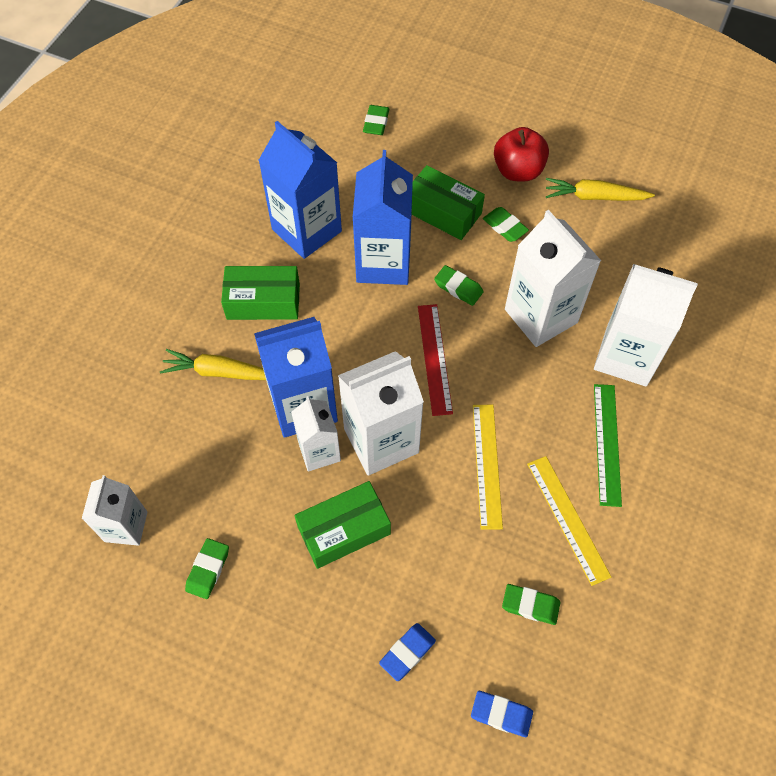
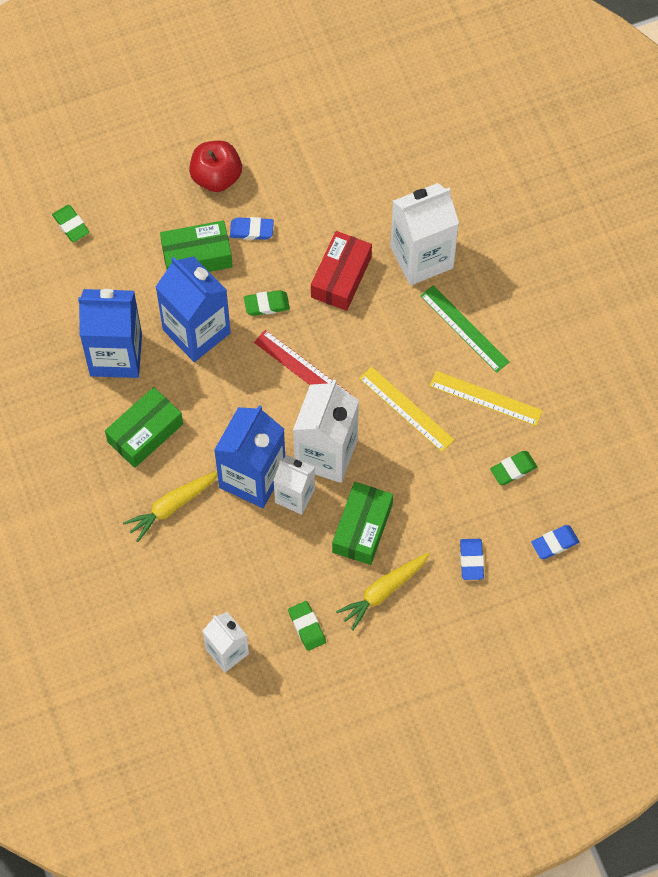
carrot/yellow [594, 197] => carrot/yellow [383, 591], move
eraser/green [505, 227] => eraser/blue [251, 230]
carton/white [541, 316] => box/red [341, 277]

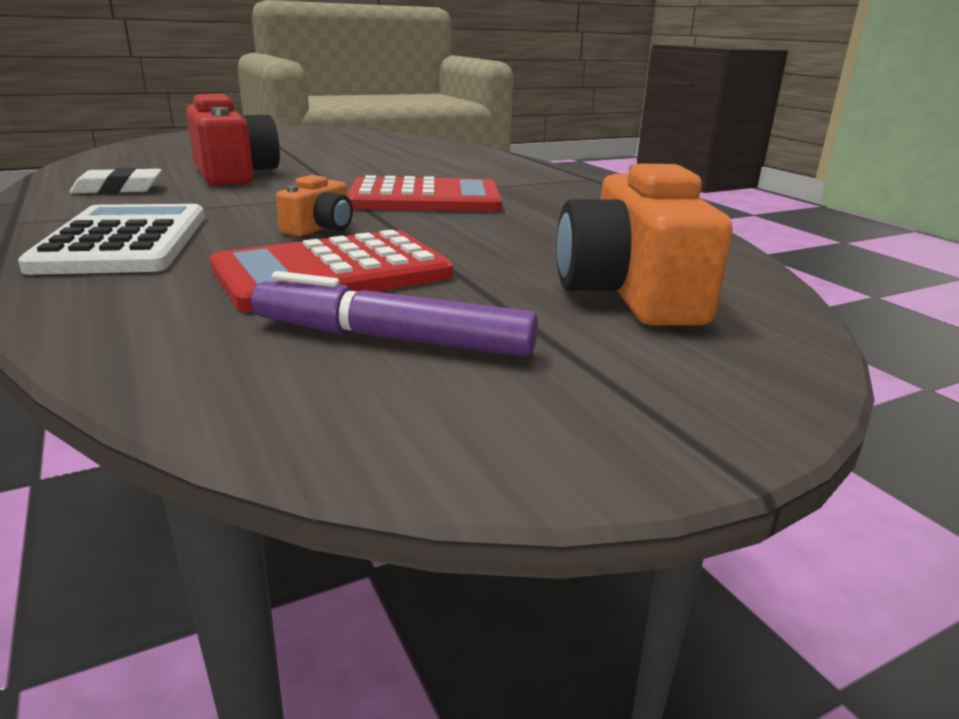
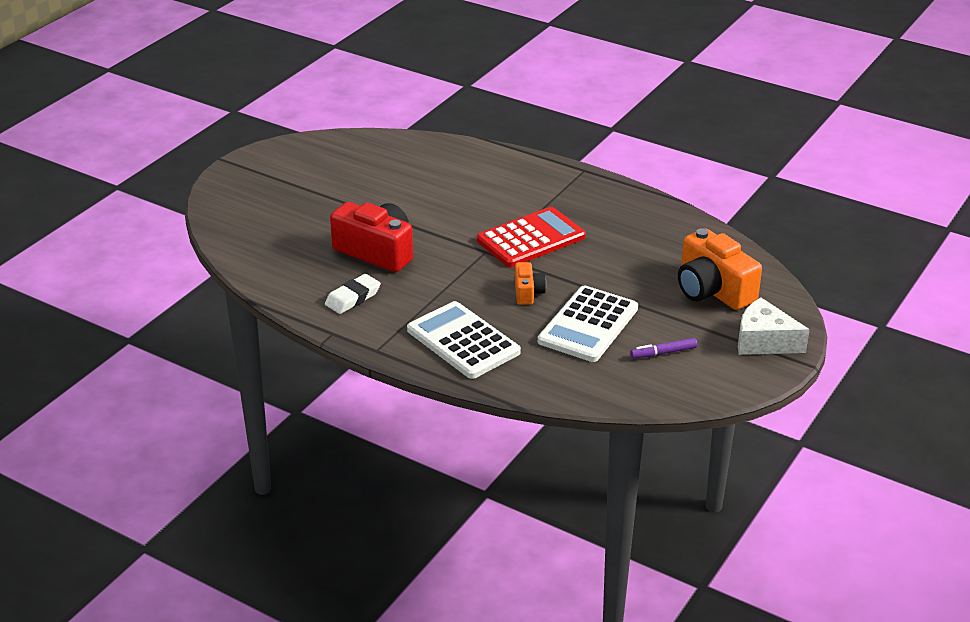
calculator/red [332, 272] => calculator/white [588, 325]
marker/purple [392, 338] => marker/purple [663, 353], x0.59
nothing => cheese/white [764, 341]

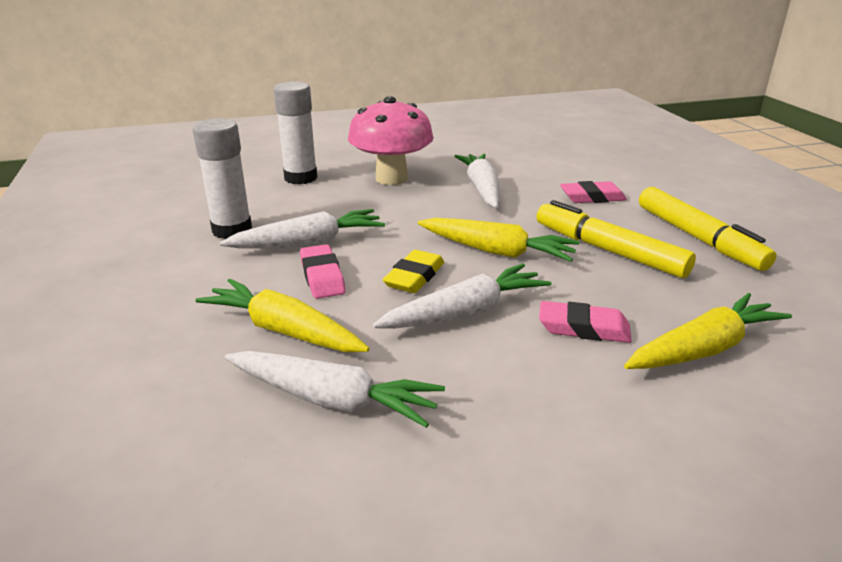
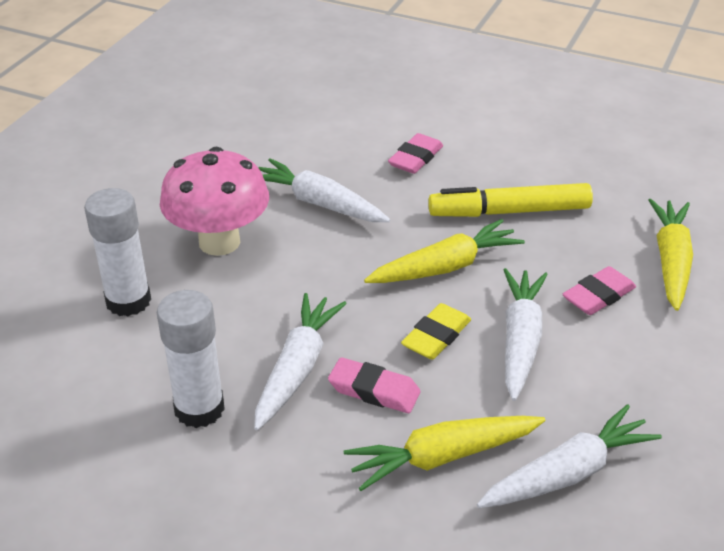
marker/yellow [698, 238] => nothing
eraser/yellow [414, 277] => eraser/yellow [436, 336], 60 degrees clockwise

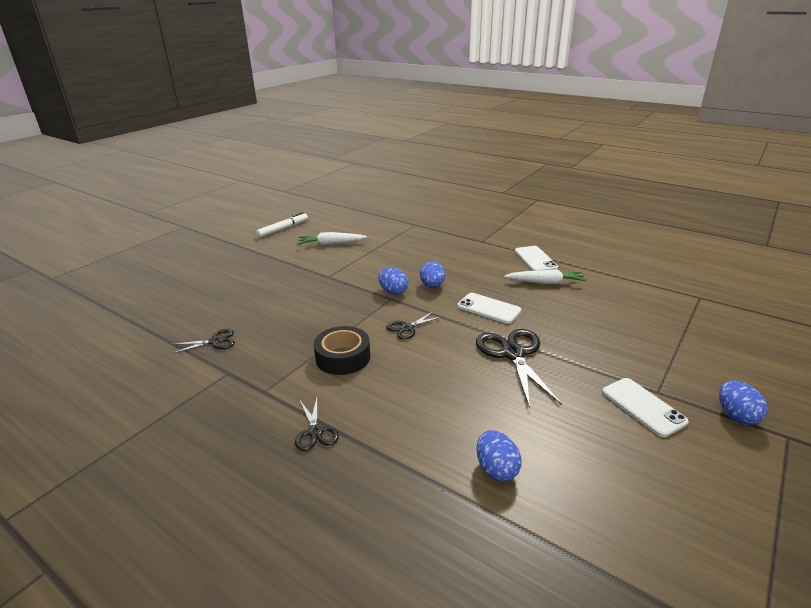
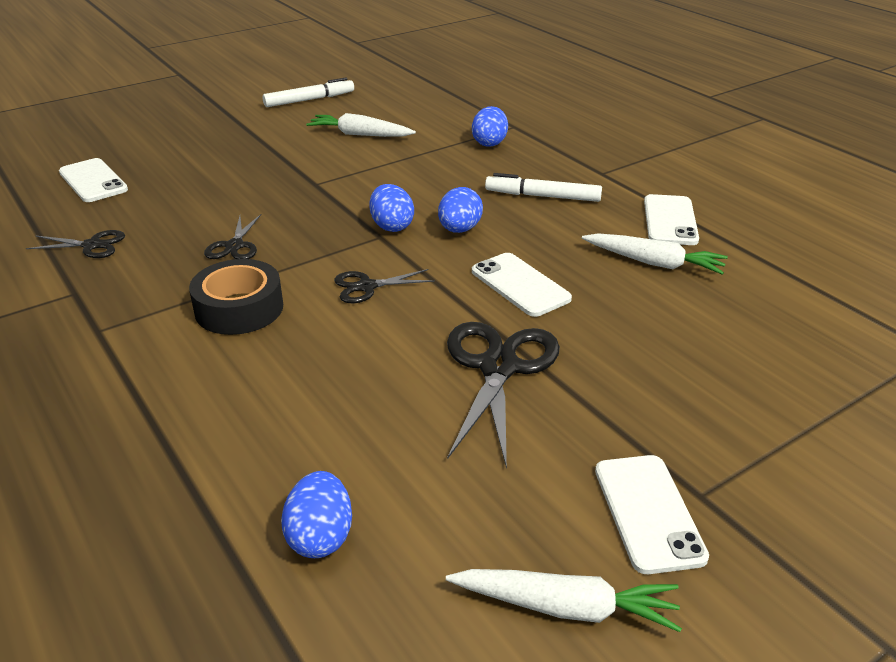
egg/blue [736, 416] => egg/blue [489, 143], move
scissors/black [315, 432] => scissors/black [234, 246], move
nothing => phone/white [93, 181]
nothing => marker/white [542, 196]
nothing => carrot/white [566, 607]

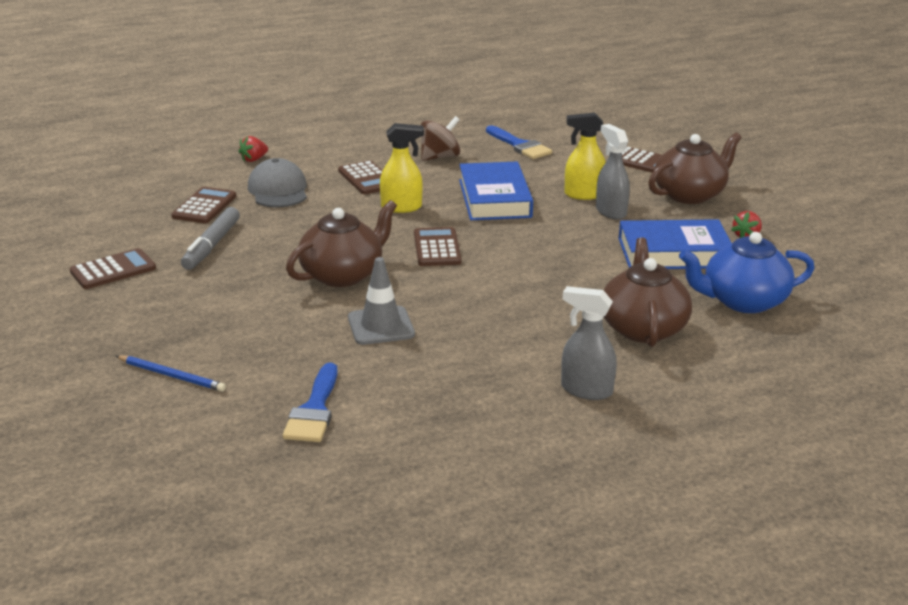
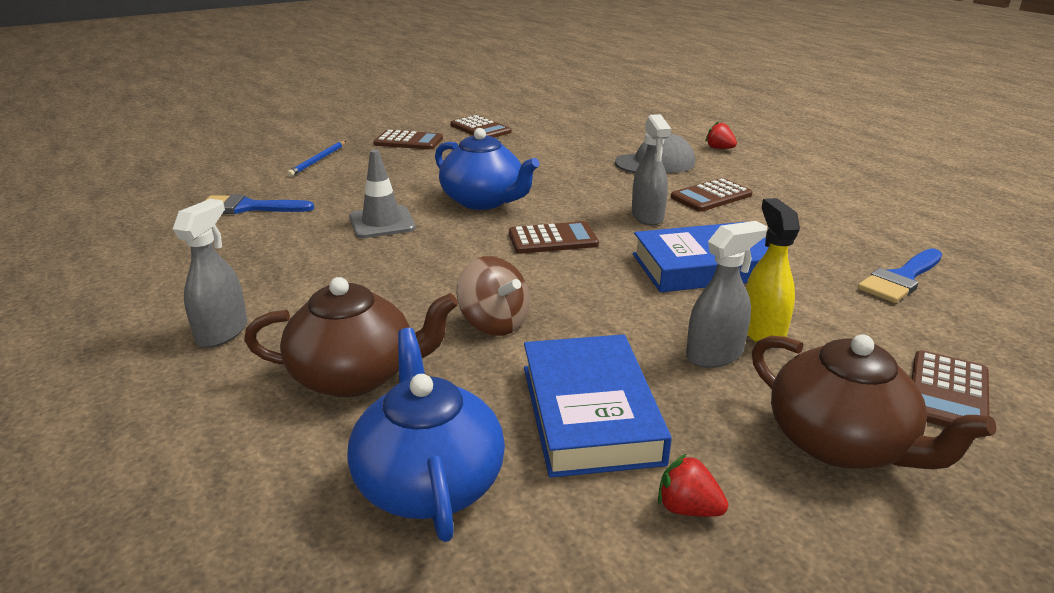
spinning top/brown [440, 157] => spinning top/brown [494, 323], move
spray bottle/yellow [402, 207] => spray bottle/grey [647, 217]
calculator/brown [204, 206] => calculator/brown [408, 141], move
teapot/brown [343, 274] => teapot/blue [484, 201]
marker/grey [211, 246] => nothing

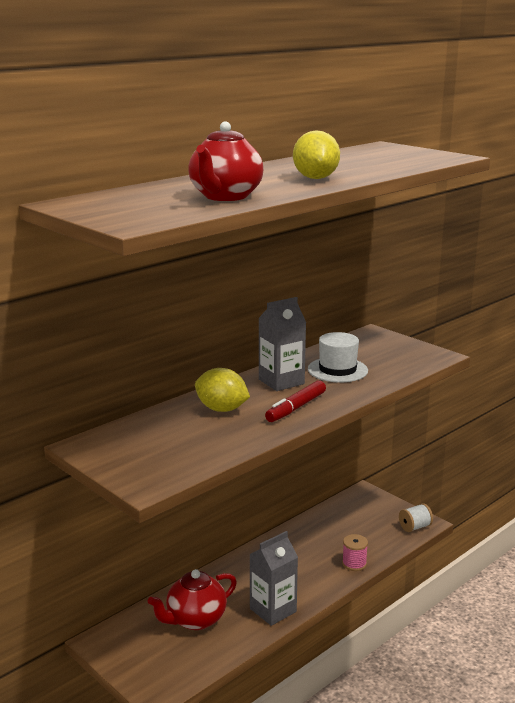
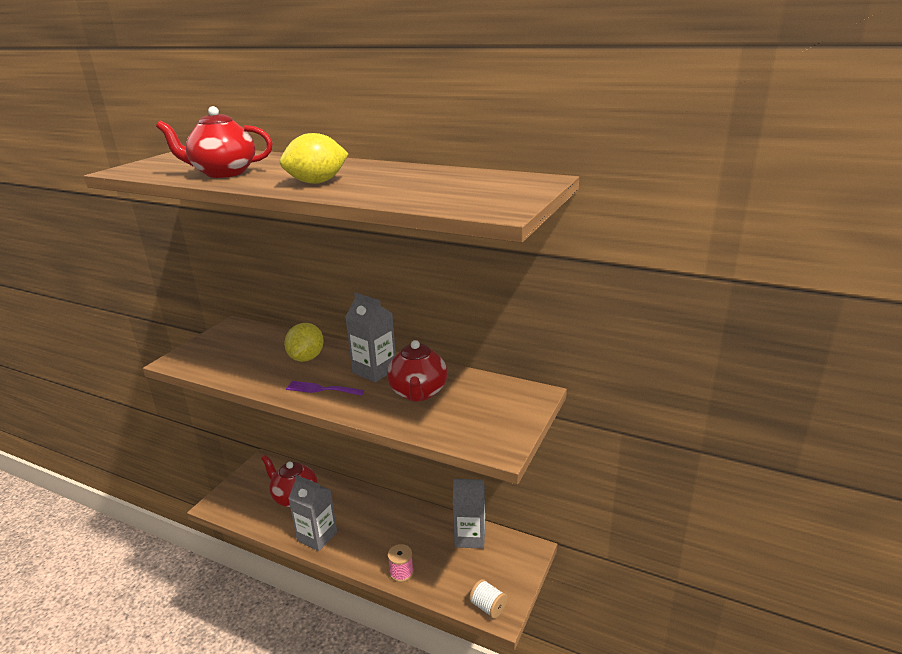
hat/white [337, 370] => teapot/red [418, 393]
marker/red [296, 408] => fork/purple [321, 389]
nothing => carton/grey [470, 537]

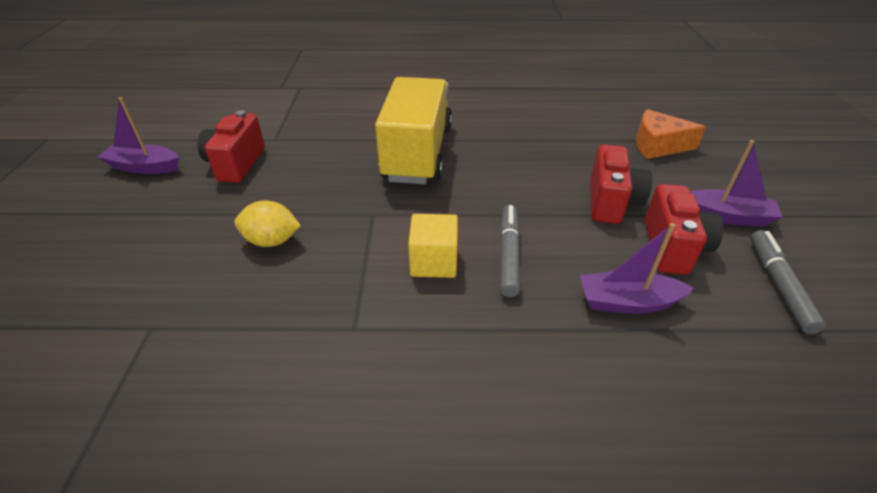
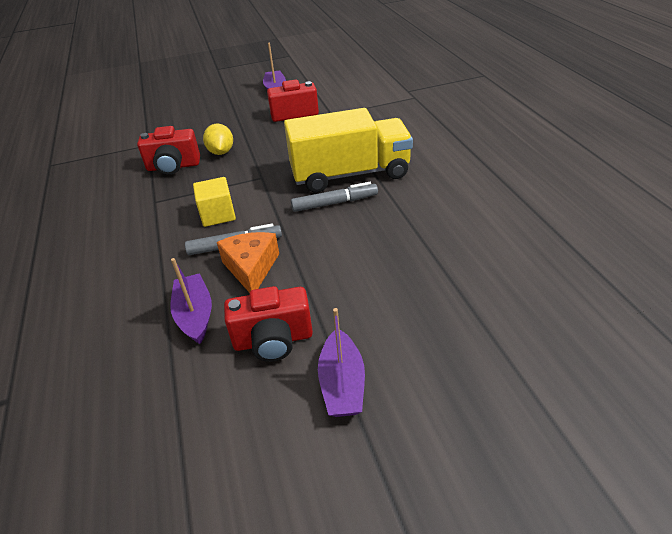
cheese/orange [657, 145] => cheese/orange [251, 268], move
camera/red [611, 202] => camera/red [173, 166], move
marker/grey [779, 285] => marker/grey [335, 203], move

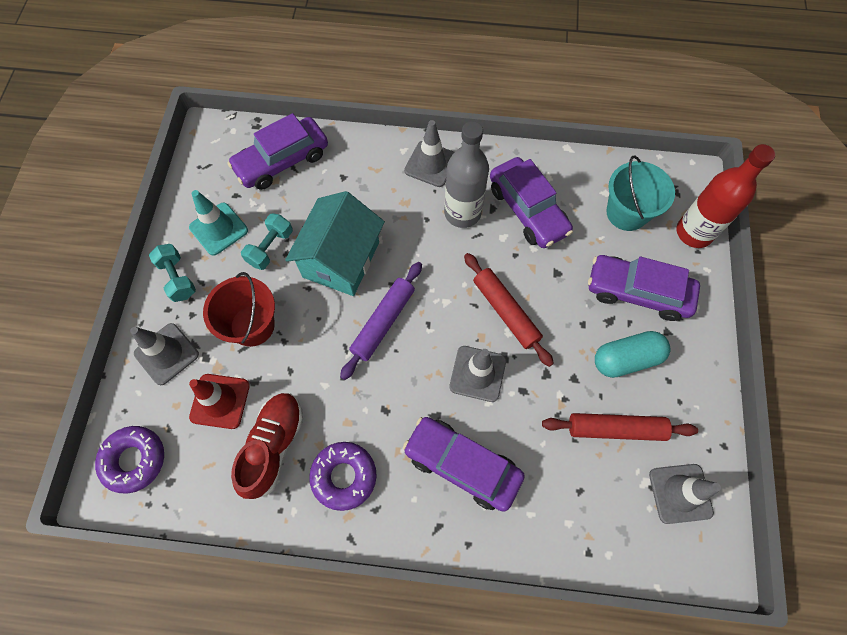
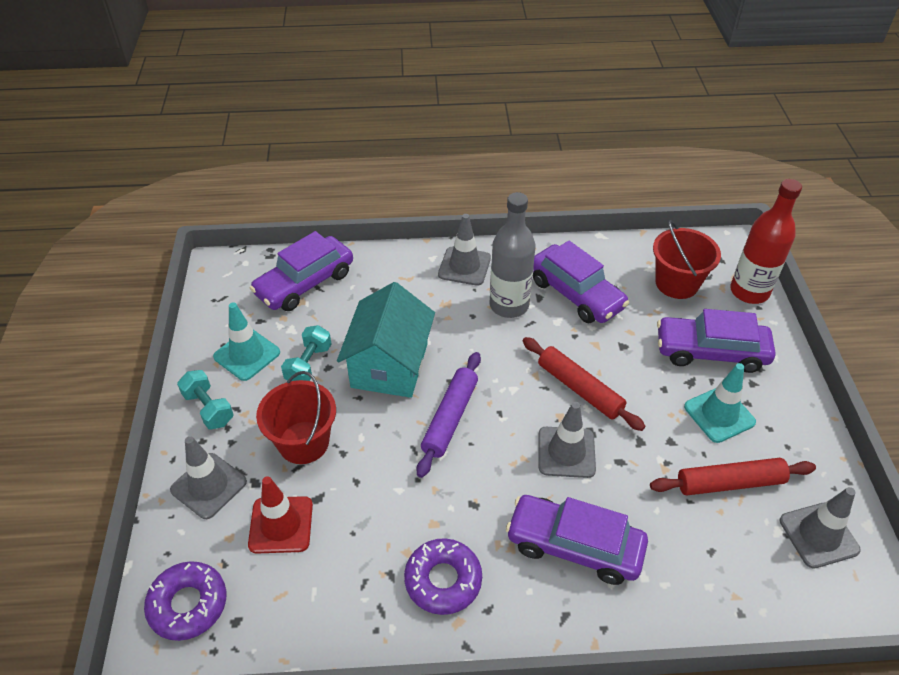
bucket/turquoise [626, 213] => bucket/red [677, 283]
capsule/turquoise [626, 359] => traffic cone/turquoise [719, 414]
shoe/red [273, 446] => nothing

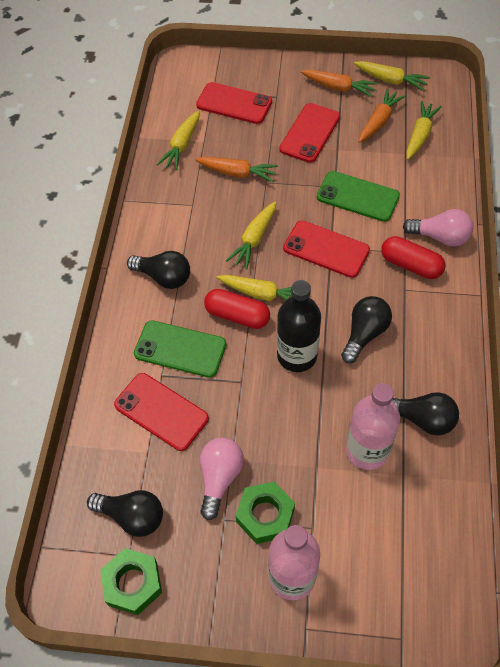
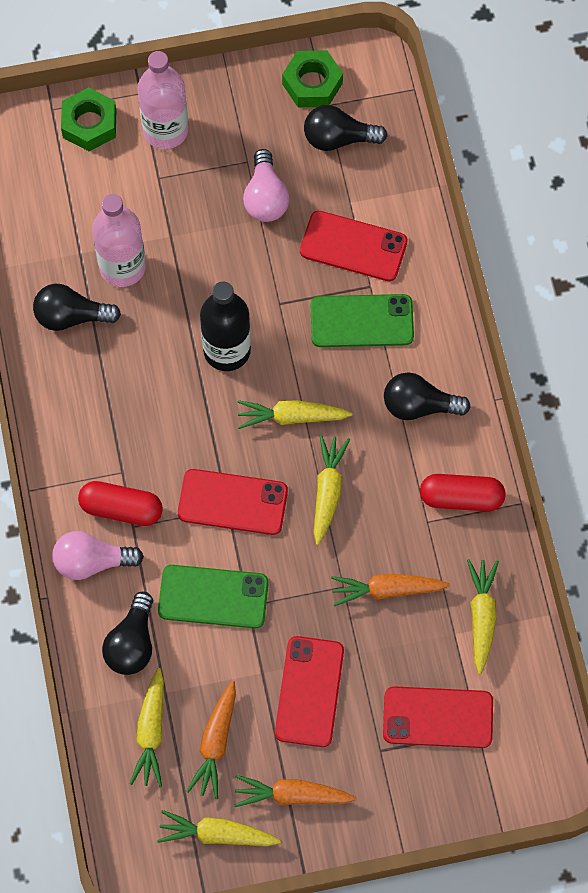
capsule/red [237, 316] => capsule/red [461, 498], move
light bulb/black [364, 334] => light bulb/black [132, 643], move
nut/green [265, 515] => nut/green [89, 124], move

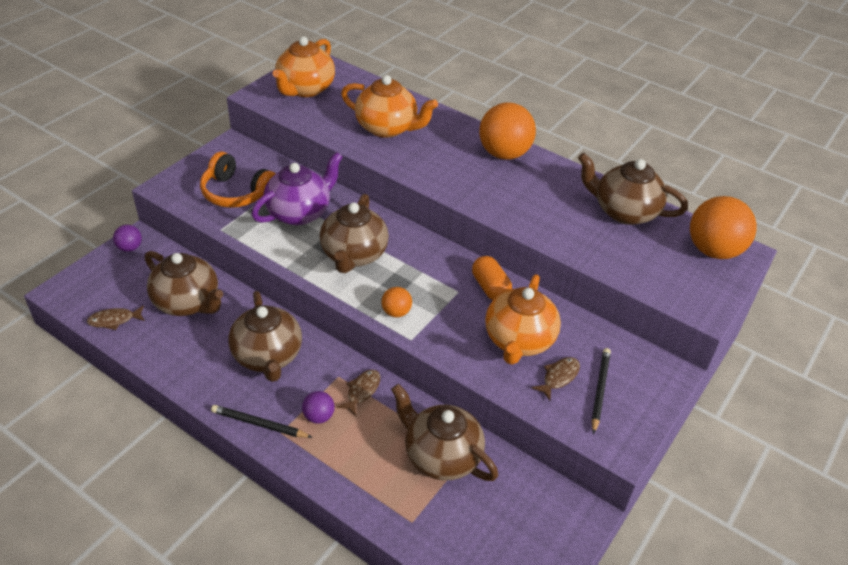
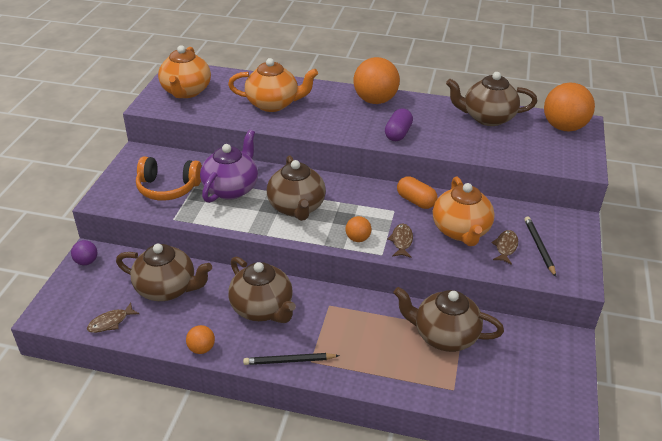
fish/brown [362, 391] => fish/brown [401, 241], move
ball/purple [319, 416] => nothing
nothing => capsule/purple [398, 134]
nothing => ball/orange [201, 348]

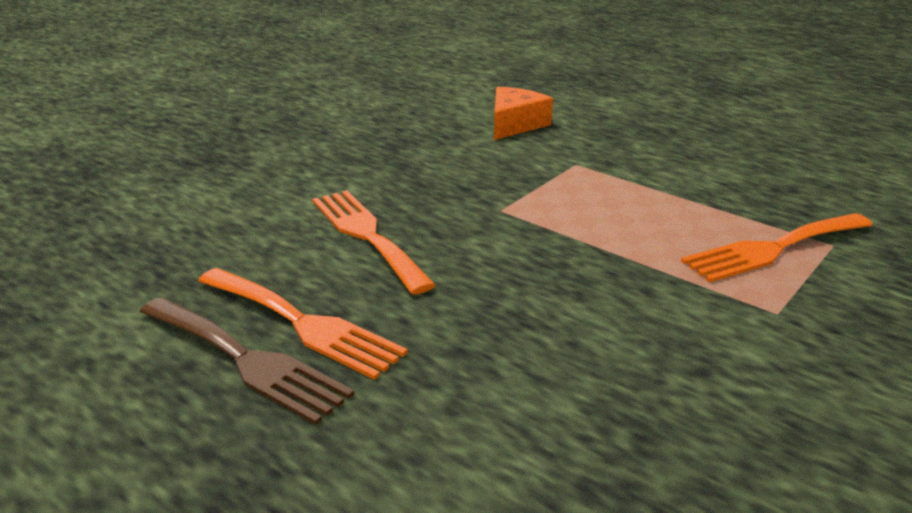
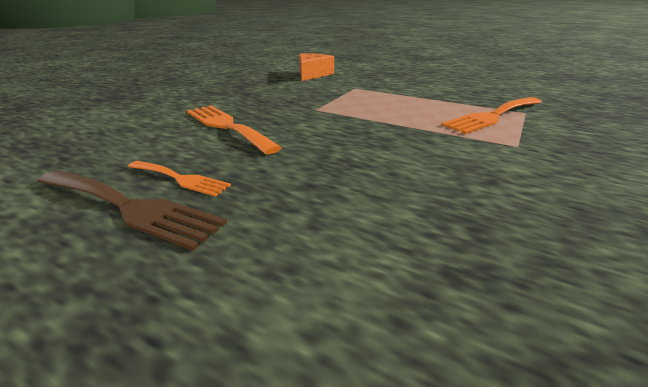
fork/orange [303, 324] => fork/orange [180, 179], x0.59

